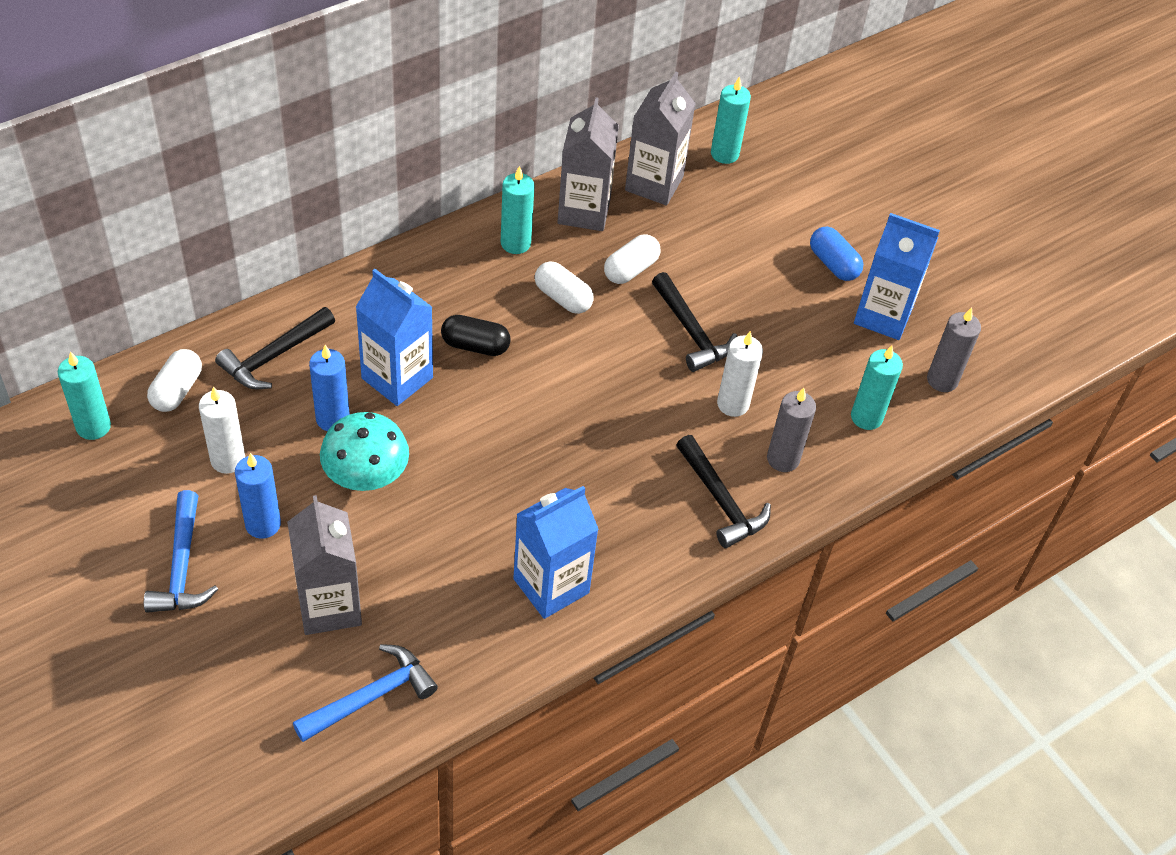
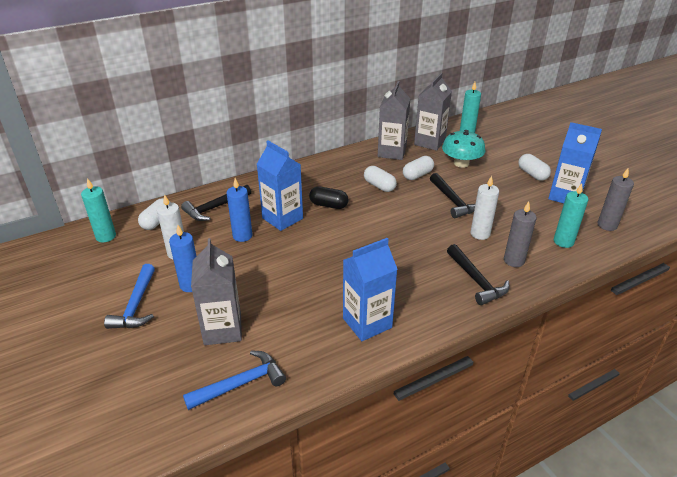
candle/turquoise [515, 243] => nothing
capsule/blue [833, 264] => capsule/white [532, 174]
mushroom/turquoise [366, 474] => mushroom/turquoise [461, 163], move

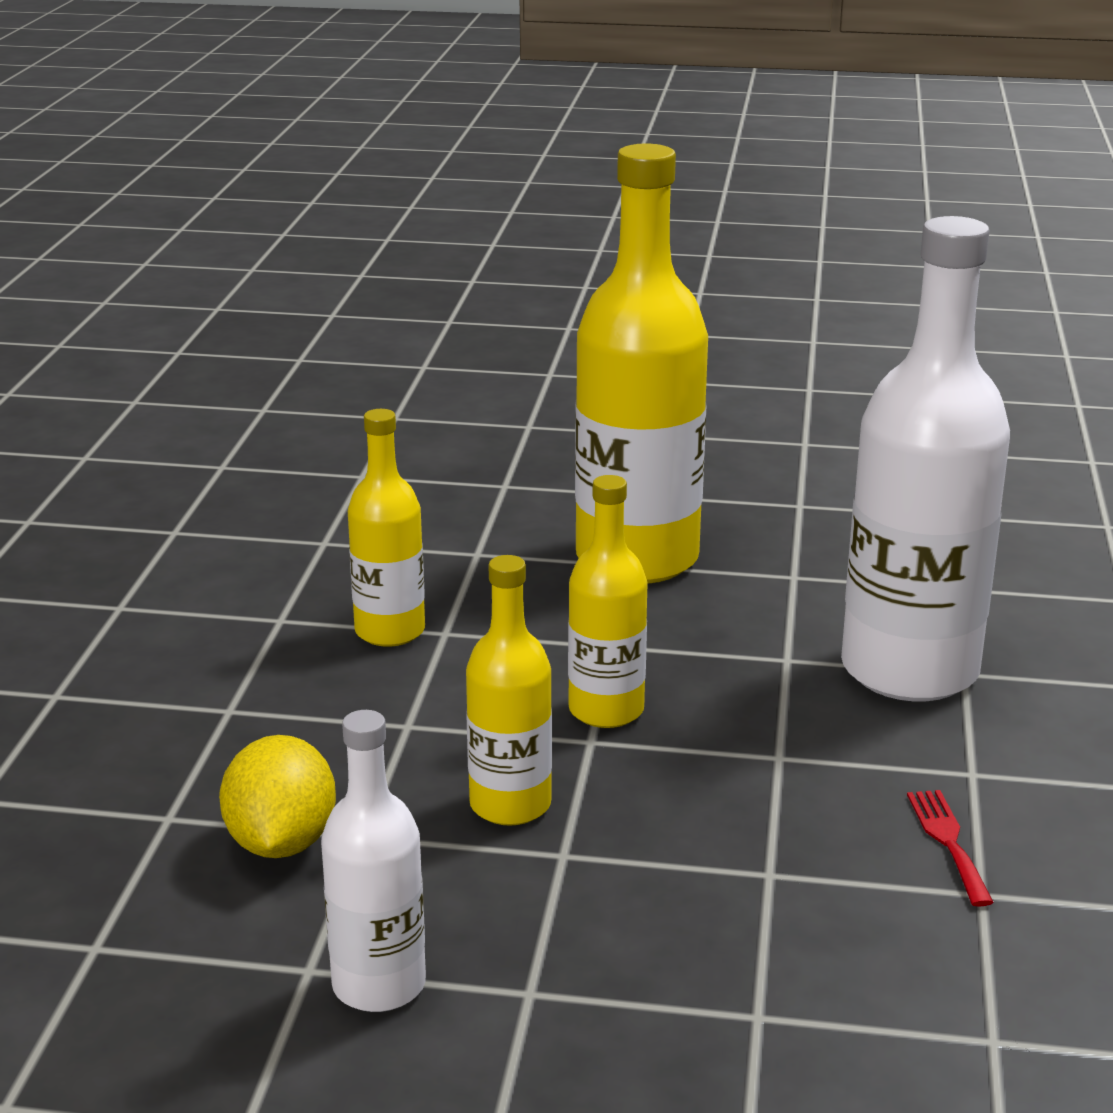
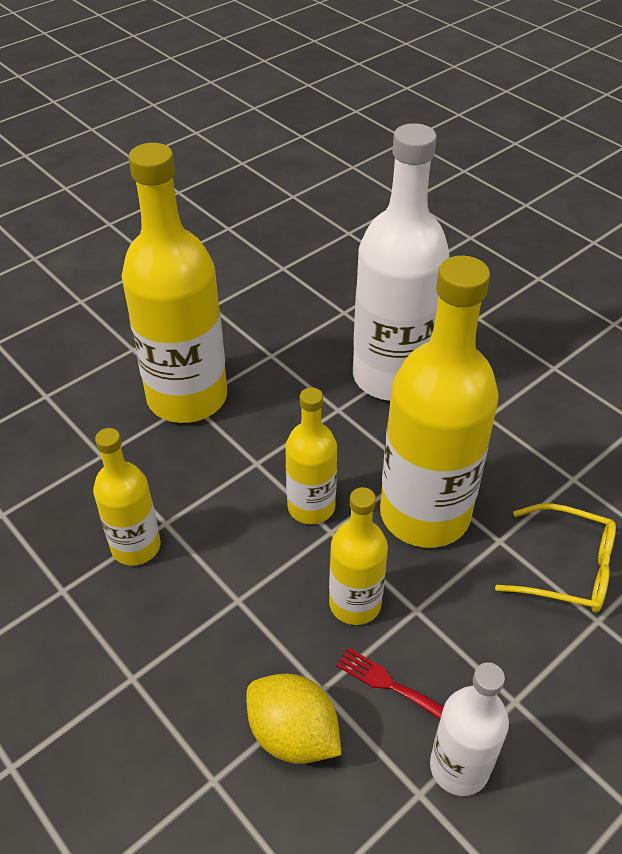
fork/red [948, 841] => fork/red [388, 684], move
nothing => bottle/yellow [424, 514]
nothing => glasses/yellow [566, 568]

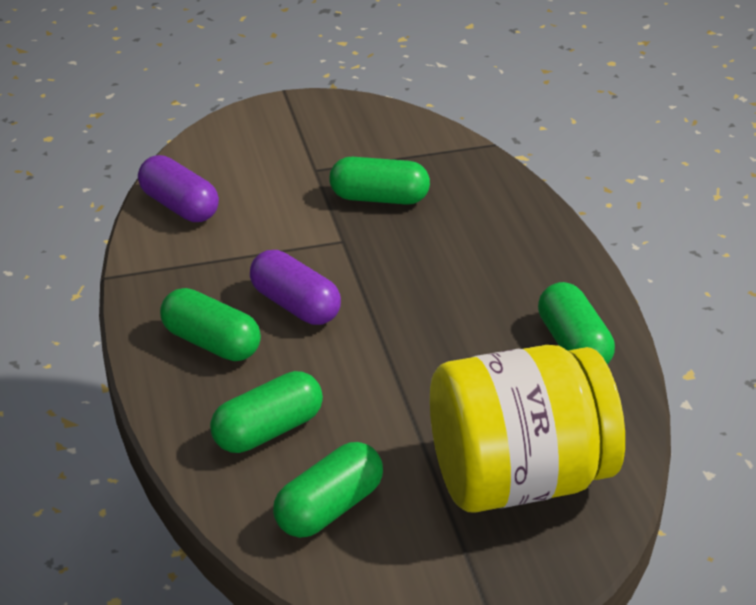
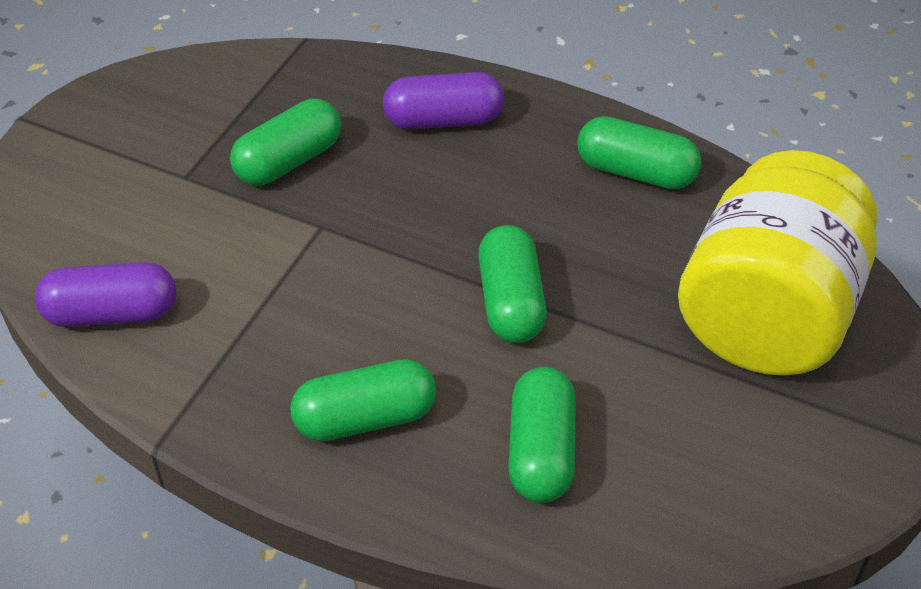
capsule/purple [295, 305] => capsule/purple [443, 120], move
capsule/green [329, 508] => capsule/green [511, 302], move

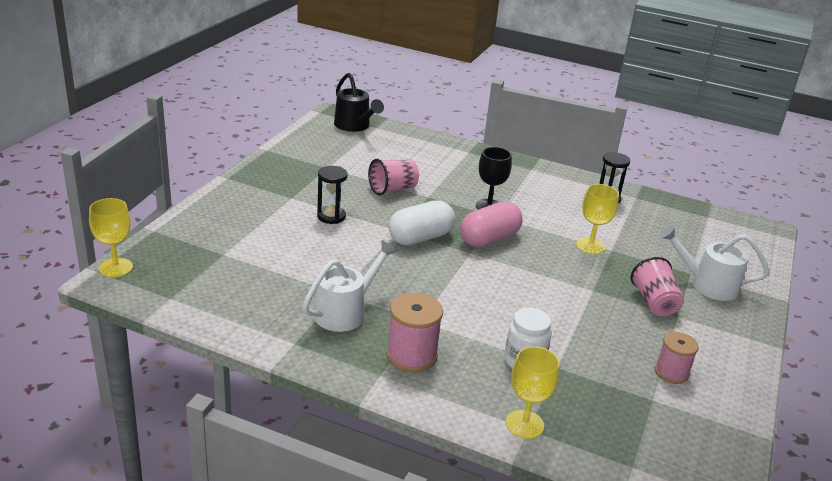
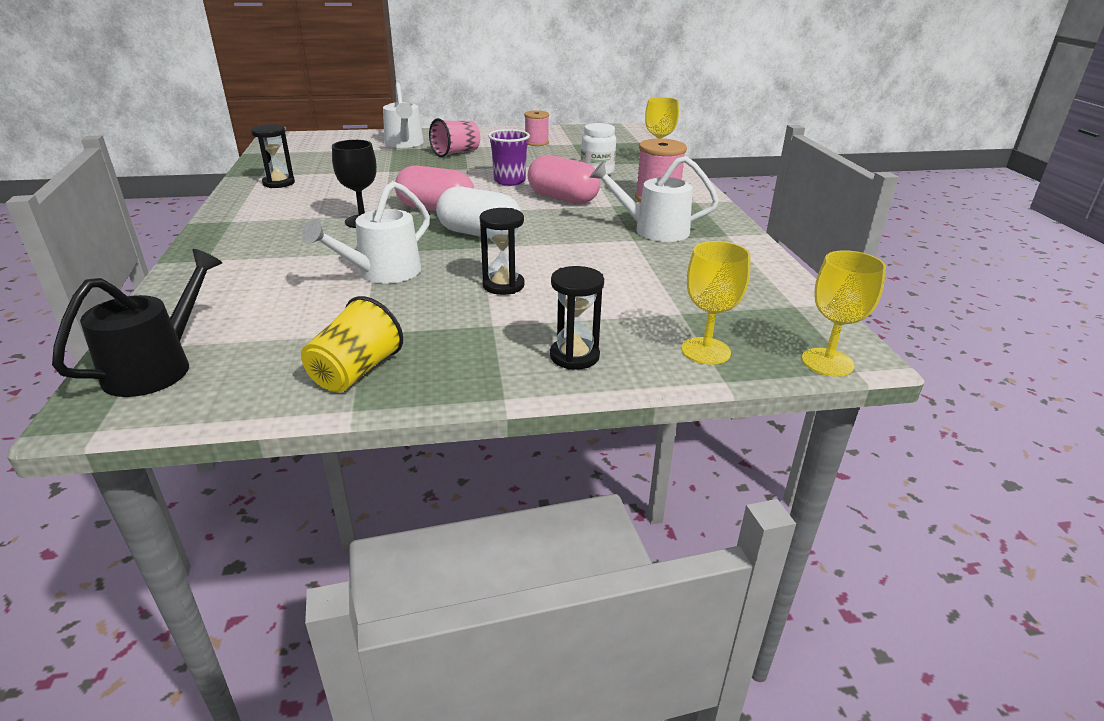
cup/pink [393, 189] => watering can/white [381, 273]
goblet/yellow [590, 246] => goblet/yellow [705, 351], move
nothing => cup/purple [509, 181]
nothing => capsule/pink [563, 198]
nothing => hourglass/black [574, 356]
nothing => cup/yellow [355, 372]

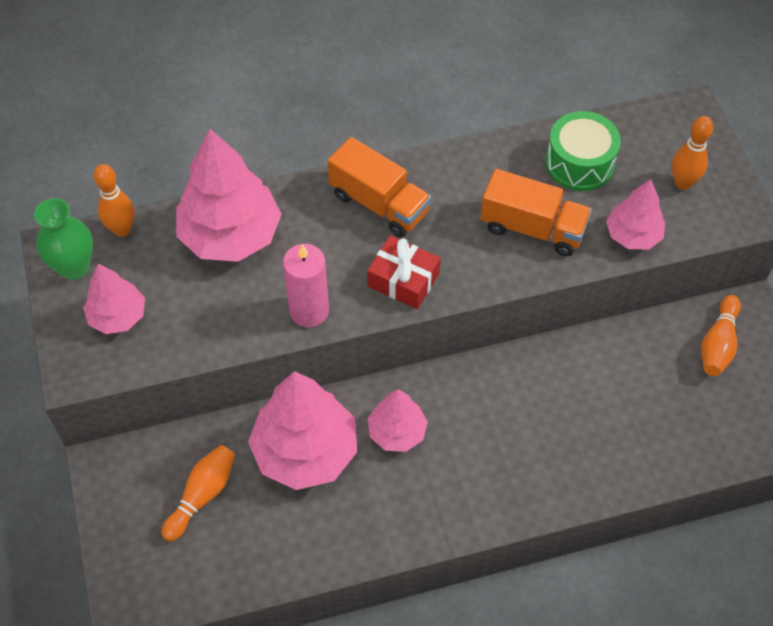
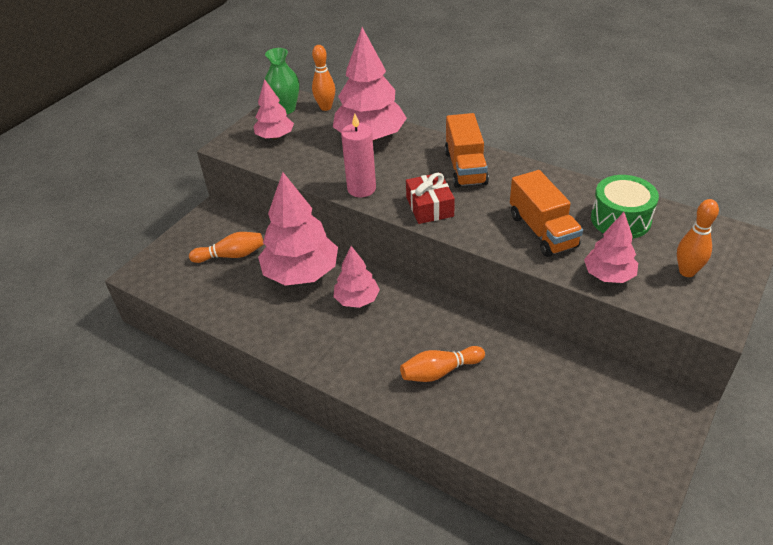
bowling pin/orange [718, 344] => bowling pin/orange [440, 371], move

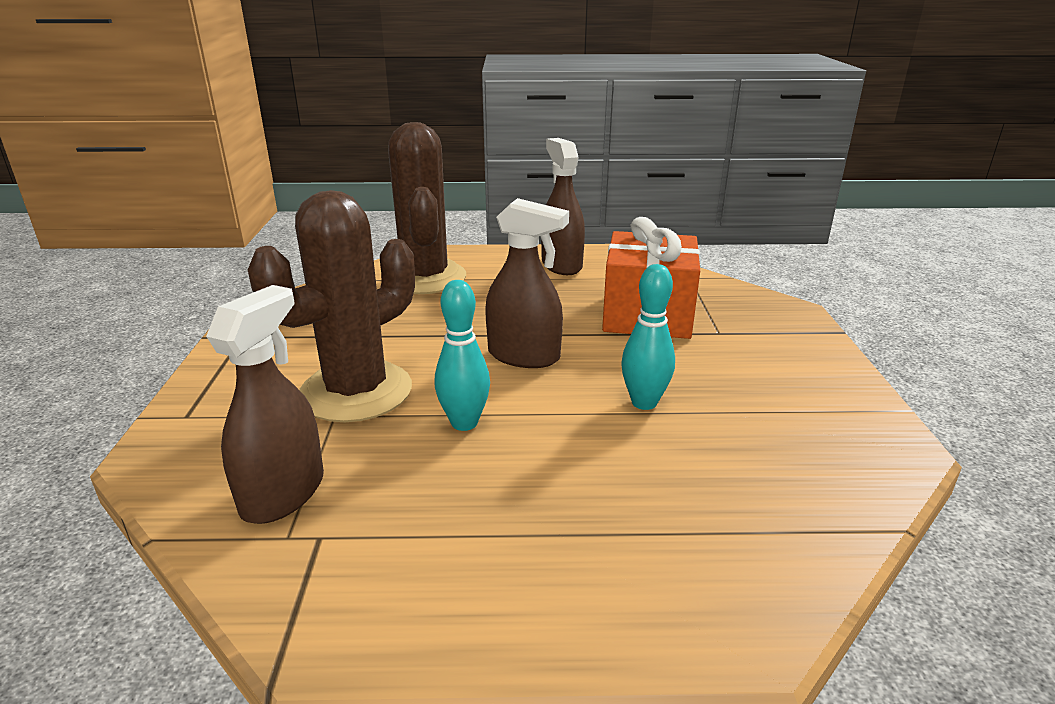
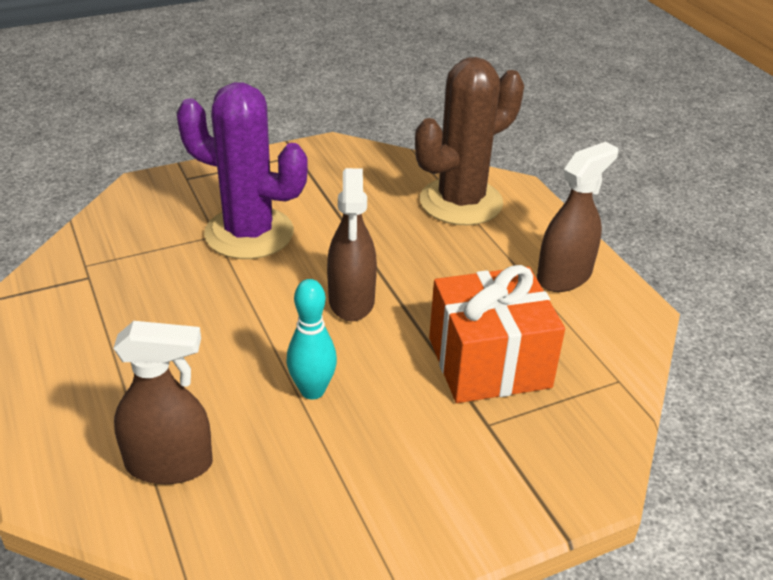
cactus/brown [356, 391] => cactus/purple [249, 233]
bowling pin/turquoise [464, 423] => nothing
spray bottle/brown [283, 493] => spray bottle/brown [170, 464], move

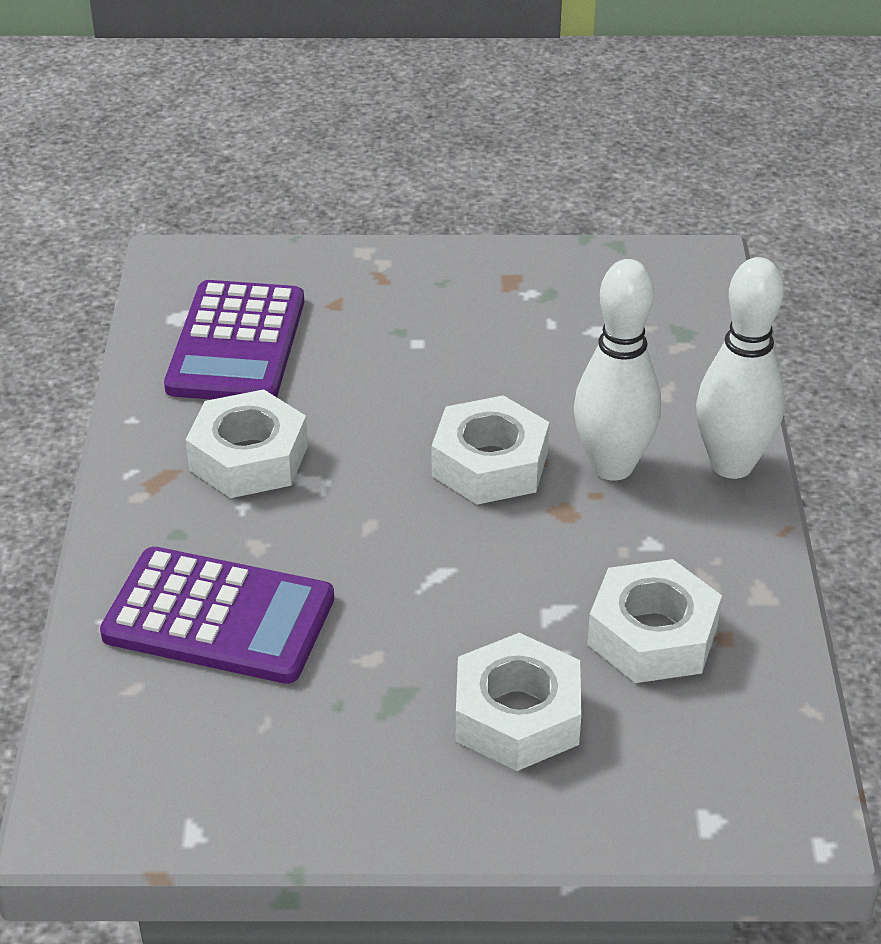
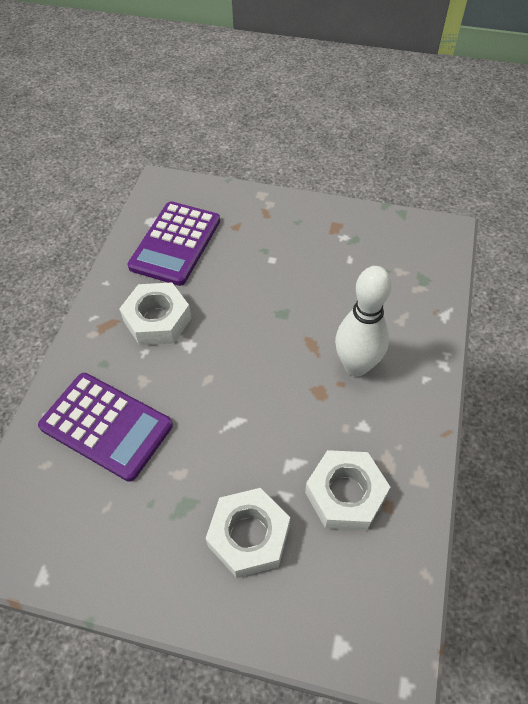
bowling pin/white [731, 465] => nothing
nut/white [489, 464] => nothing

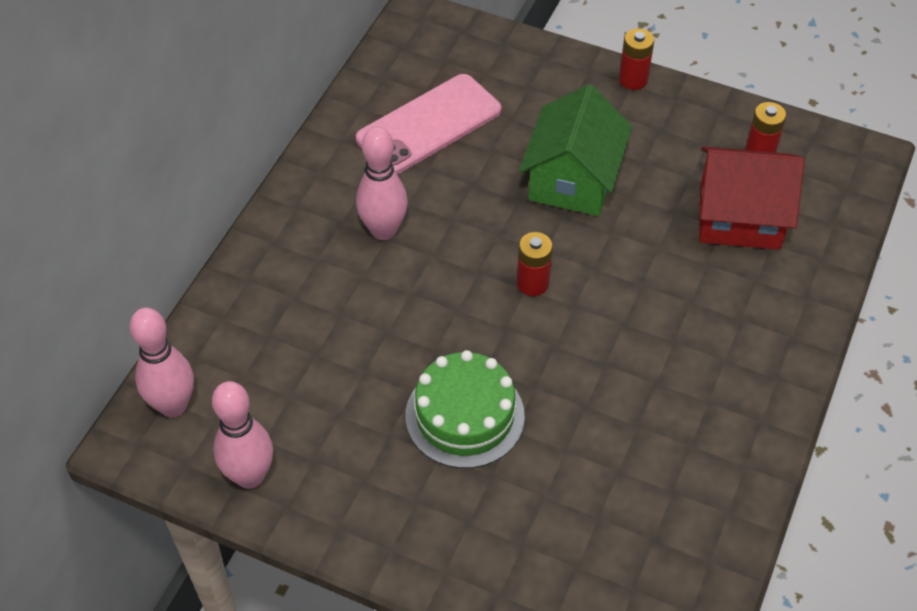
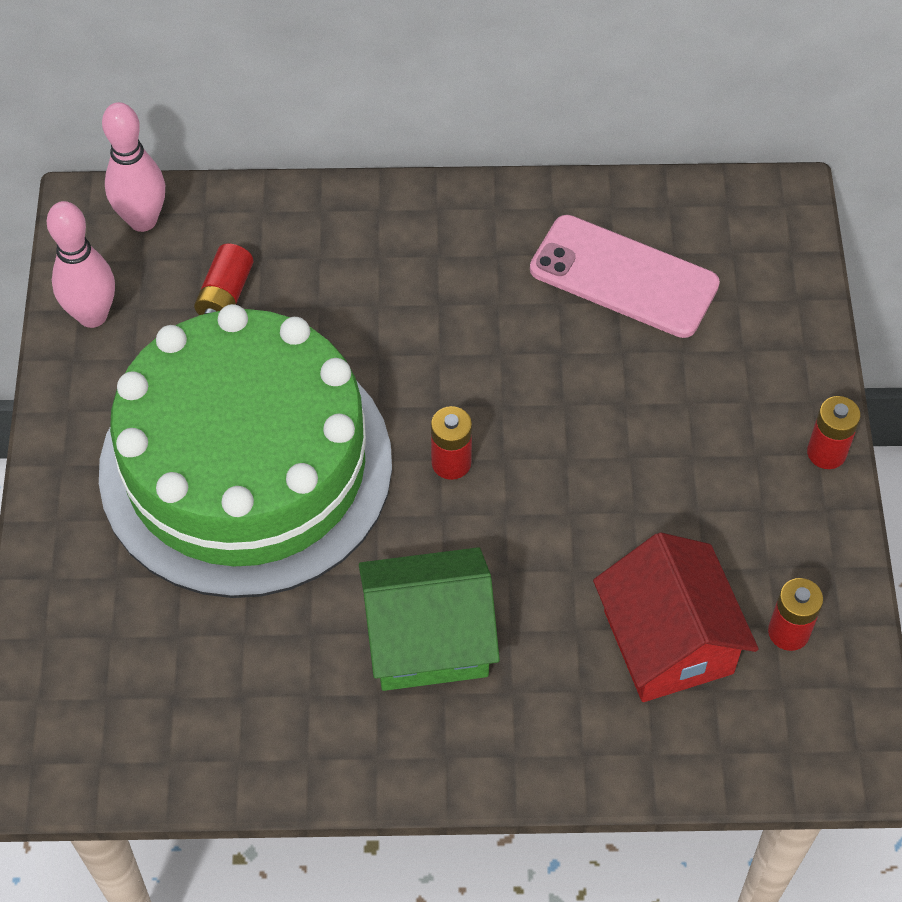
house/green [573, 179] => house/green [429, 639], move
bowling pin/pink [383, 230] => nothing
cake/green [465, 415] => cake/green [246, 466], x2.15
nothing => battery/red [225, 295]

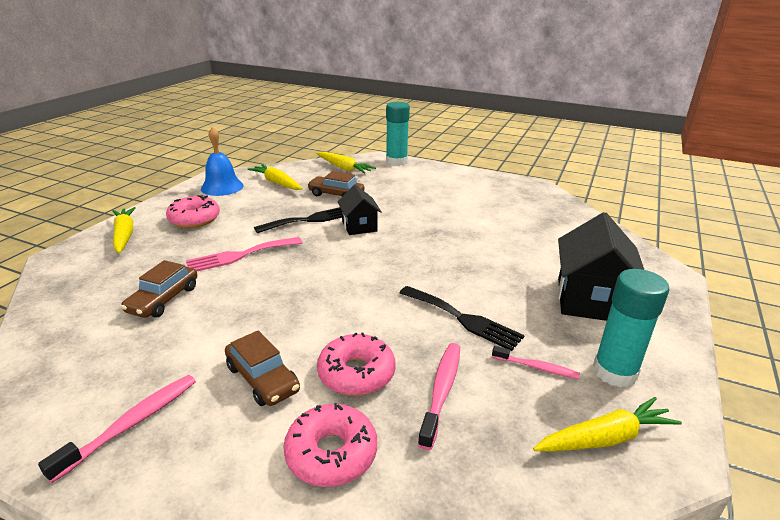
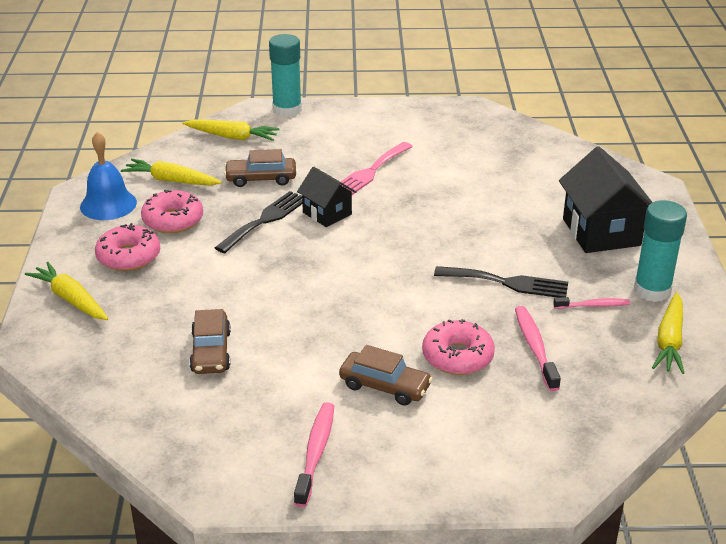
fork/pink [240, 255] => fork/pink [370, 172], move
carrot/yellow [605, 438] => carrot/yellow [669, 341], 150 degrees clockwise
donut/pink [331, 453] => donut/pink [173, 220], move

